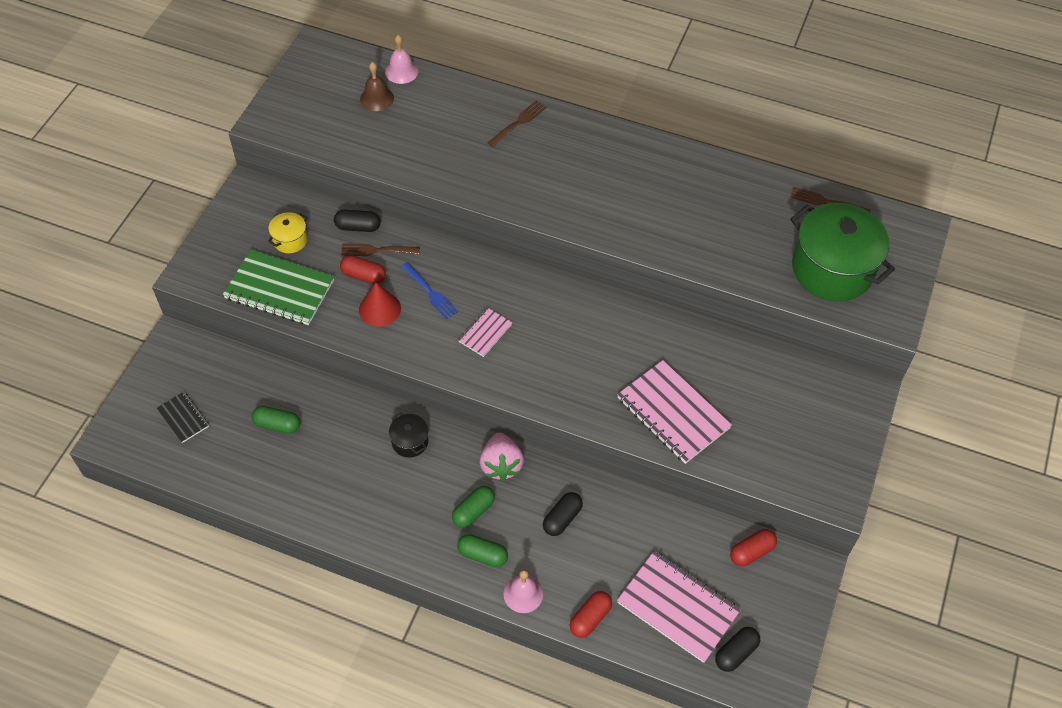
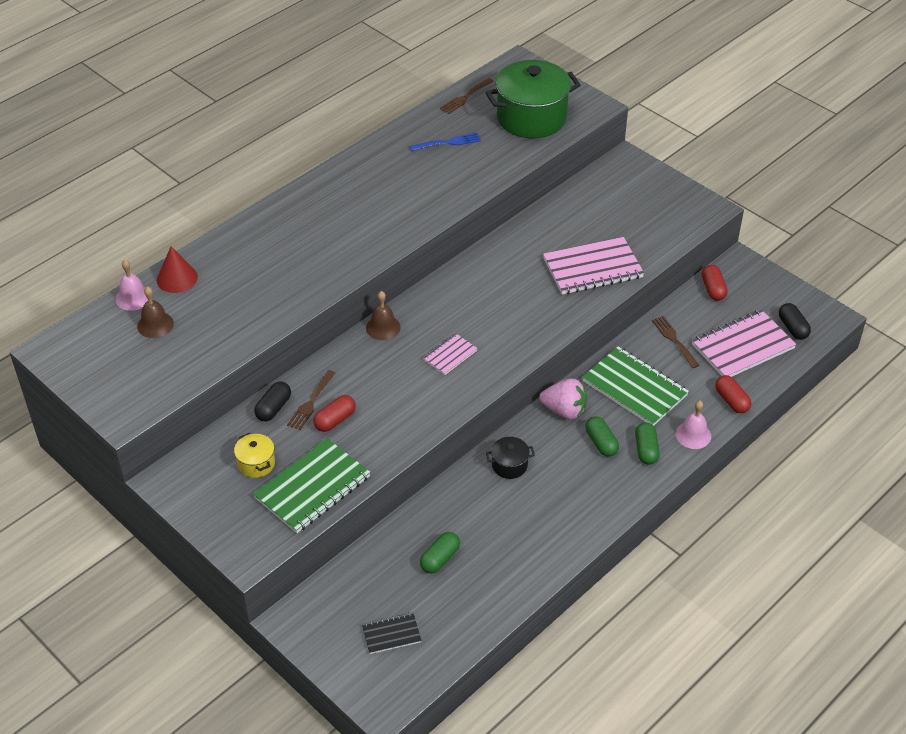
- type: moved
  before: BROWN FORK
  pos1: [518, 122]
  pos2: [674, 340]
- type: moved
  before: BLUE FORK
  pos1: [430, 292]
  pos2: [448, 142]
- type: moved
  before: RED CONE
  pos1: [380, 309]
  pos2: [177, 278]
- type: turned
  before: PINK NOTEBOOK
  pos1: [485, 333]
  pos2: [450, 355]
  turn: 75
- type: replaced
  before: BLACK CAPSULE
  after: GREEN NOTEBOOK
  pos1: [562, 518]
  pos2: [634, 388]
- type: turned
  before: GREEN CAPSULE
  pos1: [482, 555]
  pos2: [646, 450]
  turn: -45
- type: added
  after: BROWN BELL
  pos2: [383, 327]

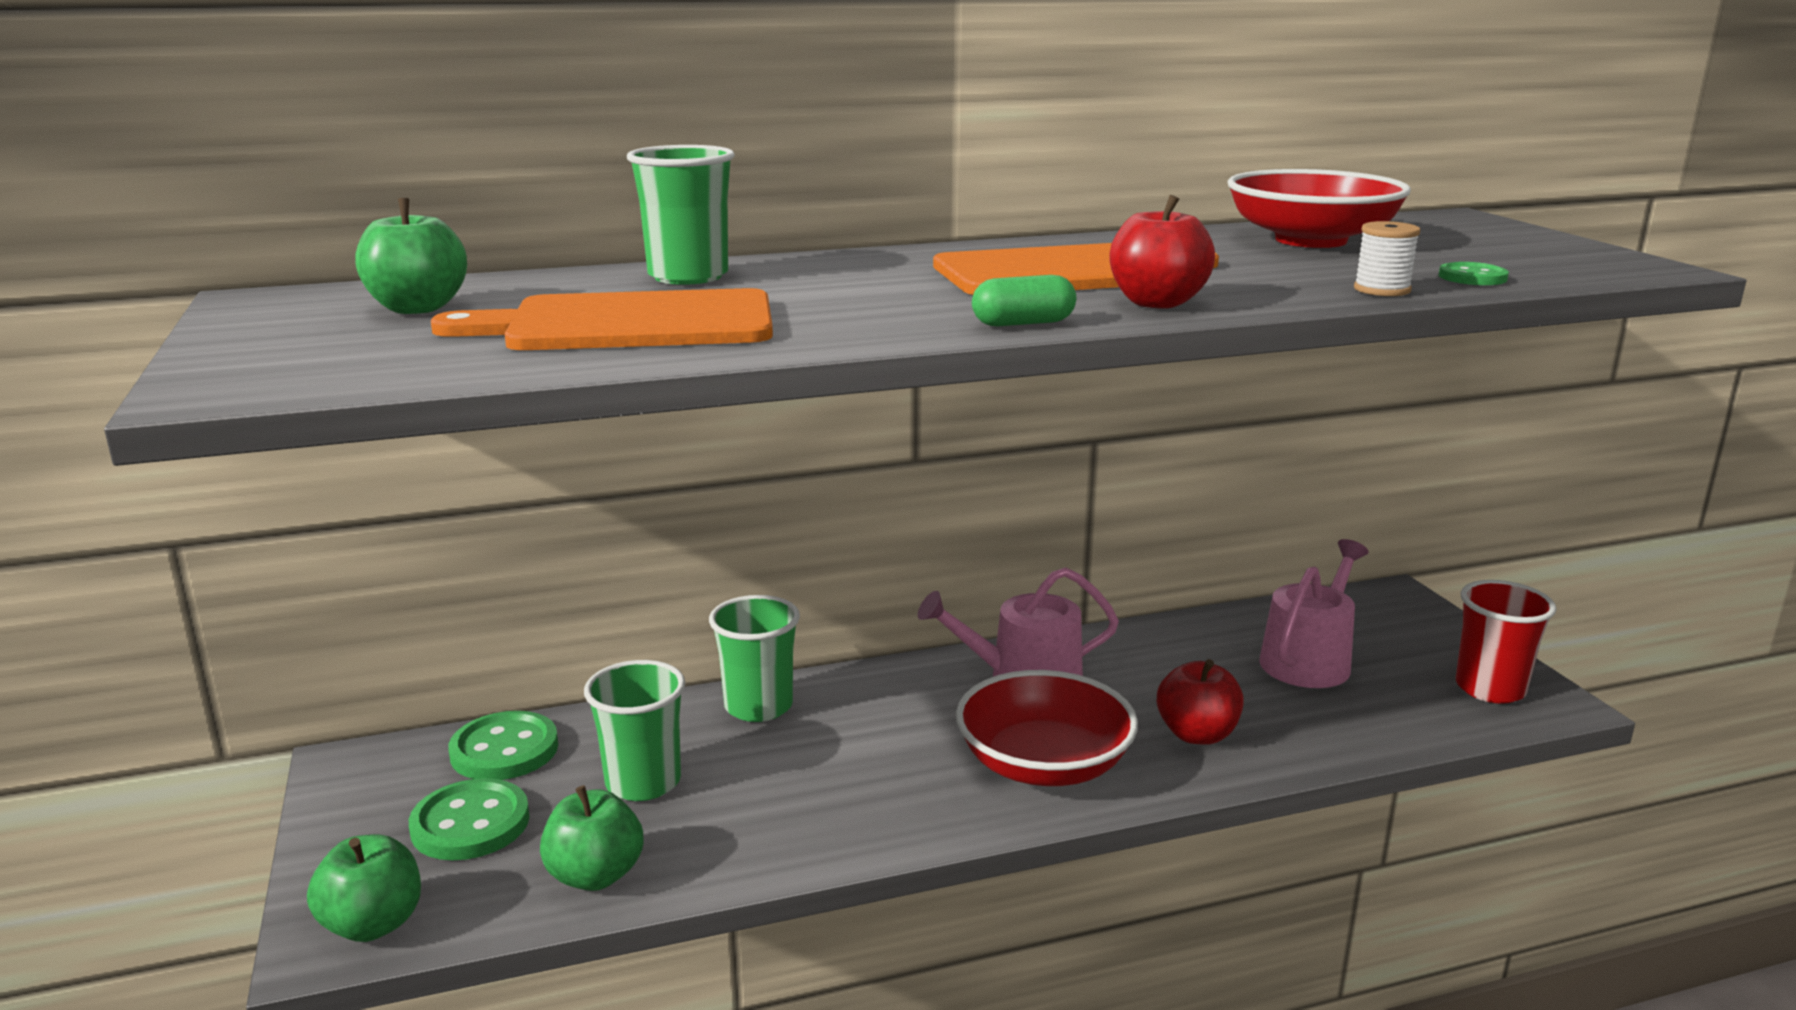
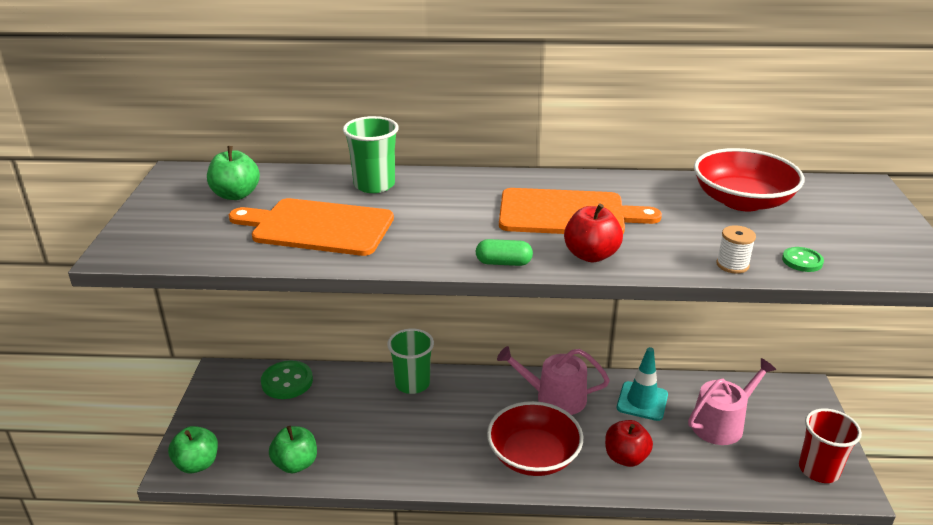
- type: removed
  before: GREEN CUP
  pos1: [643, 782]
- type: removed
  before: GREEN BUTTON
  pos1: [470, 824]
- type: added
  after: TURQUOISE TRAFFIC CONE
  pos2: [642, 401]

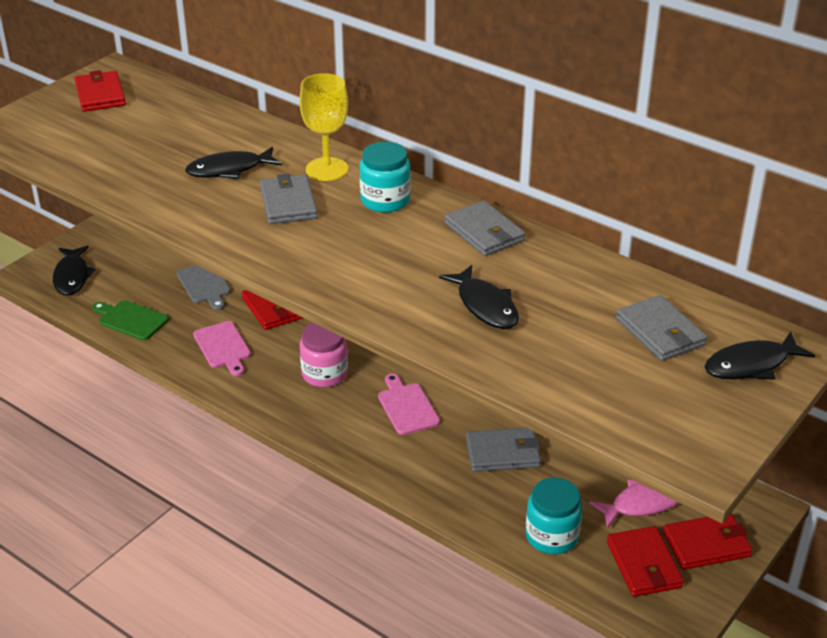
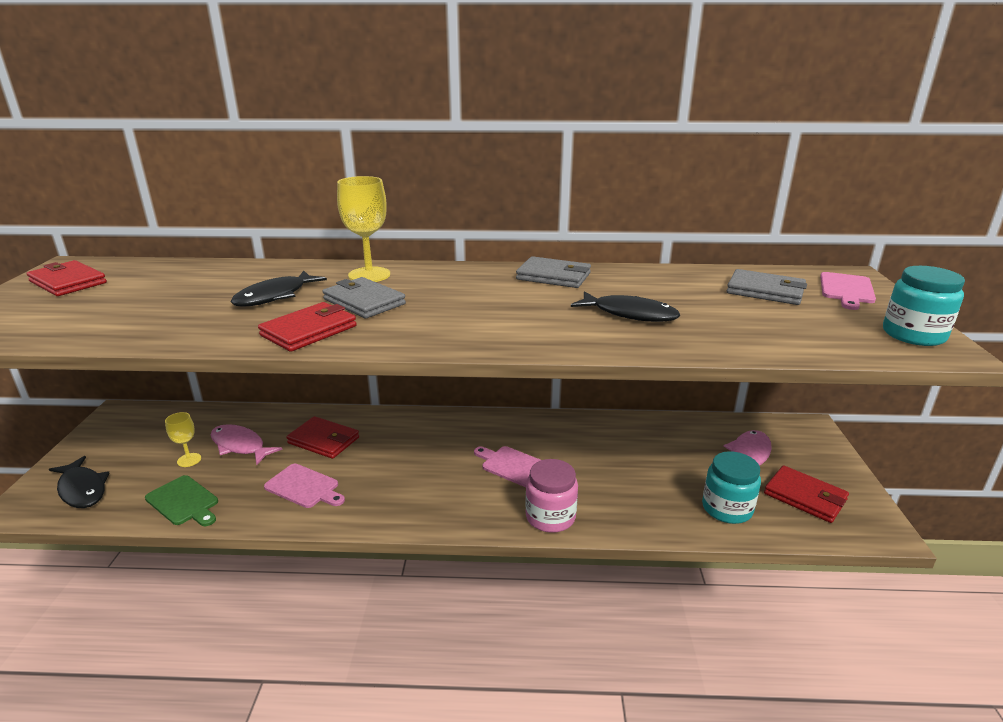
- type: moved
  before: TURQUOISE JAR
  pos1: [385, 200]
  pos2: [913, 335]
- type: replaced
  before: GREY CUTTING BOARD
  after: PINK FISH
  pos1: [204, 284]
  pos2: [240, 446]
- type: turned
  before: GREEN CUTTING BOARD
  pos1: [131, 320]
  pos2: [184, 502]
  turn: -135
- type: moved
  before: PINK JAR
  pos1: [324, 374]
  pos2: [550, 517]
- type: replaced
  before: BLACK FISH
  after: PINK CUTTING BOARD
  pos1: [751, 365]
  pos2: [846, 290]
- type: removed
  before: GREY WALLET
  pos1: [503, 453]
- type: moved
  before: RED WALLET
  pos1: [706, 544]
  pos2: [309, 331]
- type: added
  after: YELLOW GOBLET
  pos2: [189, 460]

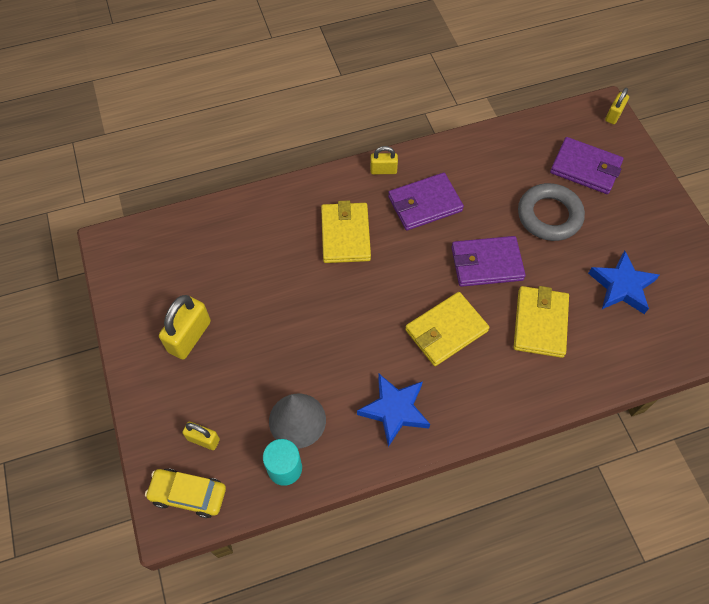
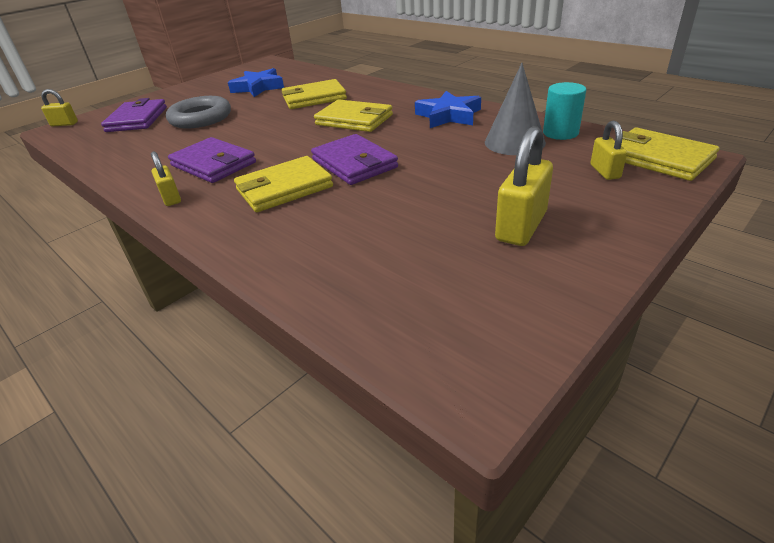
- type: moved
  before: PURPLE WALLET
  pos1: [486, 263]
  pos2: [354, 163]
- type: turned
  before: YELLOW PADLOCK
  pos1: [189, 336]
  pos2: [521, 226]
  turn: -60
- type: replaced
  before: YELLOW CAR
  after: YELLOW WALLET
  pos1: [188, 495]
  pos2: [658, 158]

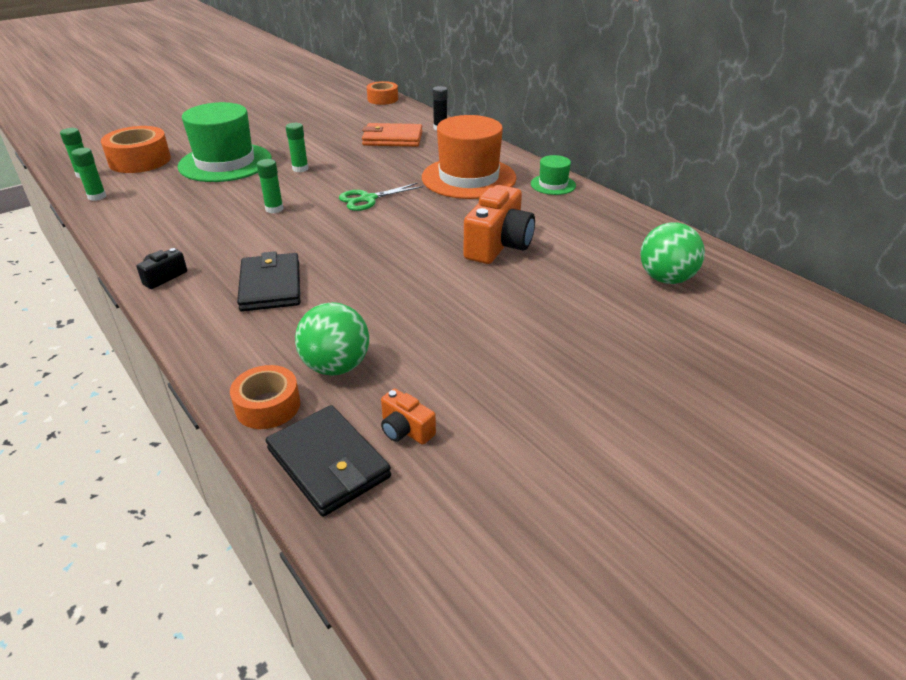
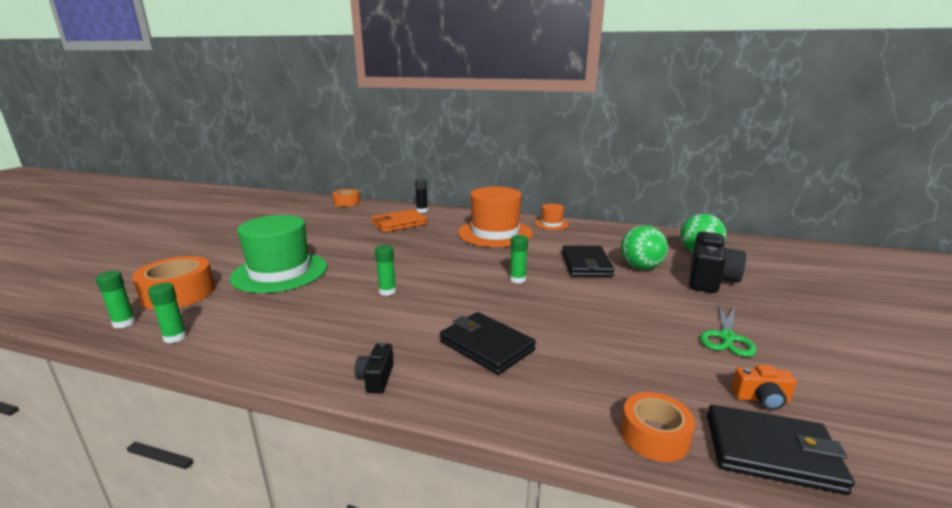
- type: moved
  before: GREEN GLUE STICK
  pos1: [300, 169]
  pos2: [517, 279]
- type: recoloured
  before: GREEN HAT
  after: ORANGE HAT
  pos1: [553, 185]
  pos2: [551, 224]
- type: moved
  before: GREEN SCISSORS
  pos1: [368, 199]
  pos2: [726, 337]
- type: replaced
  before: ORANGE CAMERA
  after: BLACK WALLET
  pos1: [498, 245]
  pos2: [586, 264]
- type: moved
  before: GREEN BALL
  pos1: [336, 366]
  pos2: [640, 267]
- type: added
  after: BLACK CAMERA
  pos2: [709, 279]

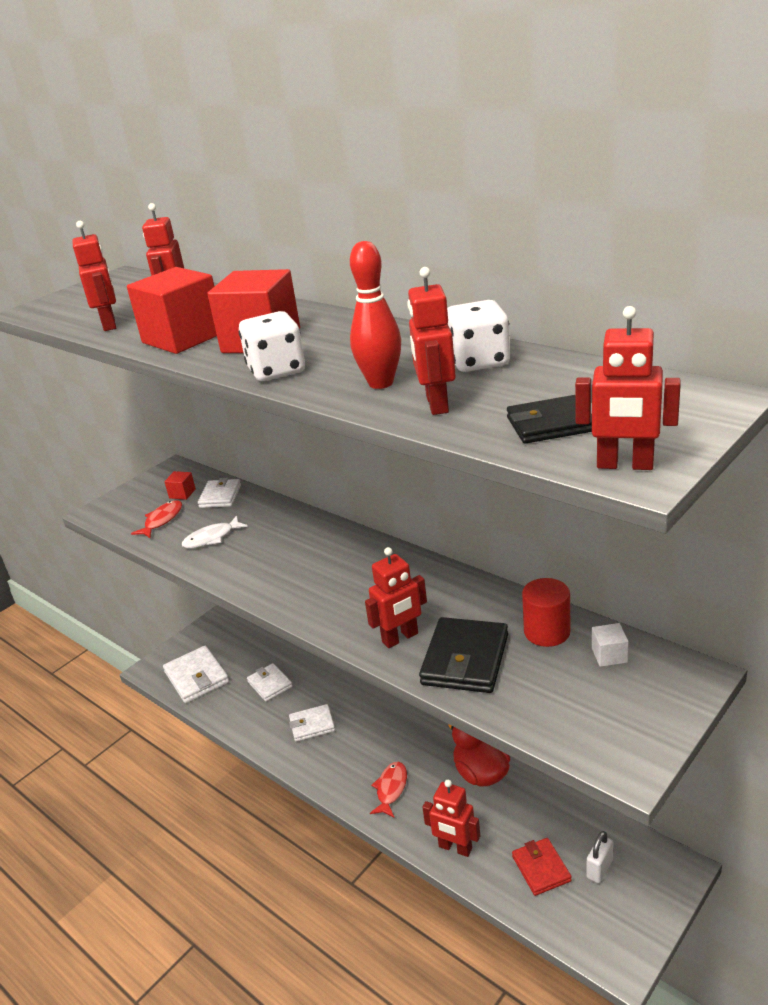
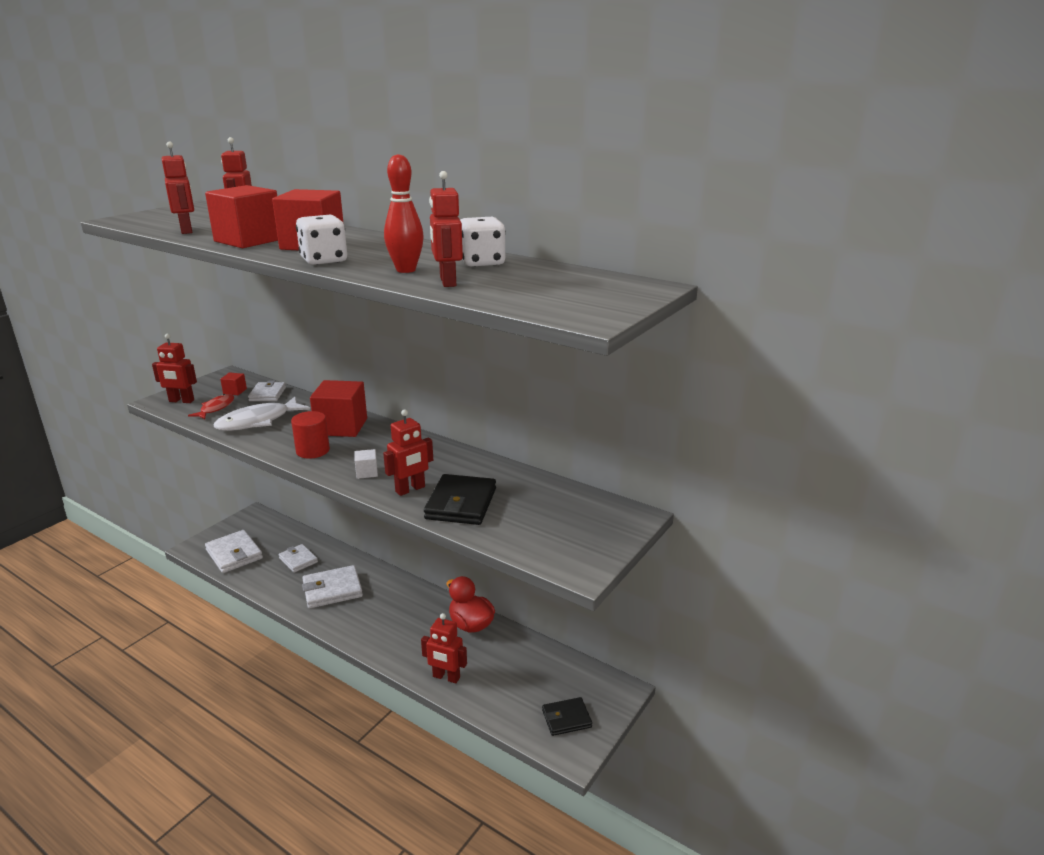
- type: moved
  before: RED ROBOT
  pos1: [625, 465]
  pos2: [181, 401]
- type: moved
  before: BLACK WALLET
  pos1: [550, 424]
  pos2: [566, 718]
- type: resized
  before: WHITE FISH
  pos1: [212, 538]
  pos2: [258, 421]
  scale: 1.68
- type: moved
  before: RED CYLINDER
  pos1: [547, 632]
  pos2: [313, 451]
- type: moved
  before: WHITE CUBE
  pos1: [609, 655]
  pos2: [367, 472]
- type: resized
  before: WHITE WALLET
  pos1: [312, 725]
  pos2: [332, 590]
  scale: 1.55
- type: removed
  before: RED FISH
  pos1: [391, 789]
- type: removed
  before: WHITE PADLOCK
  pos1: [599, 869]
- type: removed
  before: RED WALLET
  pos1: [541, 868]
- type: added
  after: RED CUBE
  pos2: [341, 427]

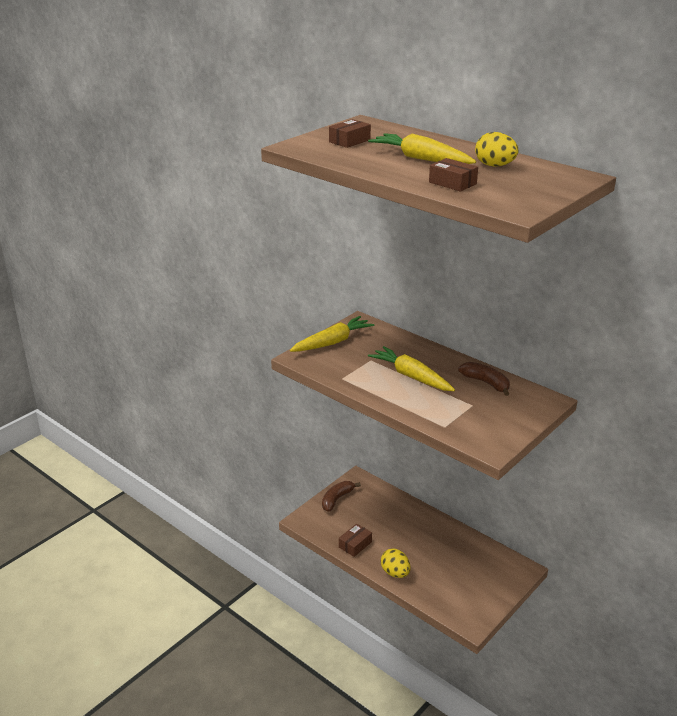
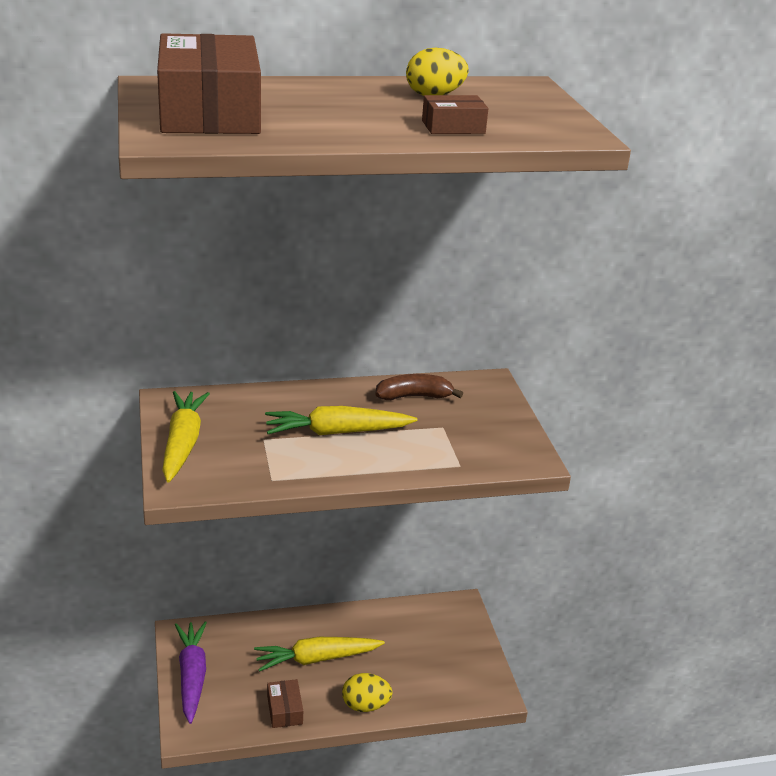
- type: resized
  before: BROWN BOX
  pos1: [349, 141]
  pos2: [209, 112]
  scale: 2.29
- type: moved
  before: YELLOW CARROT
  pos1: [420, 159]
  pos2: [316, 659]
- type: replaced
  before: BROWN BANANA
  after: PURPLE CARROT
  pos1: [337, 499]
  pos2: [192, 676]

